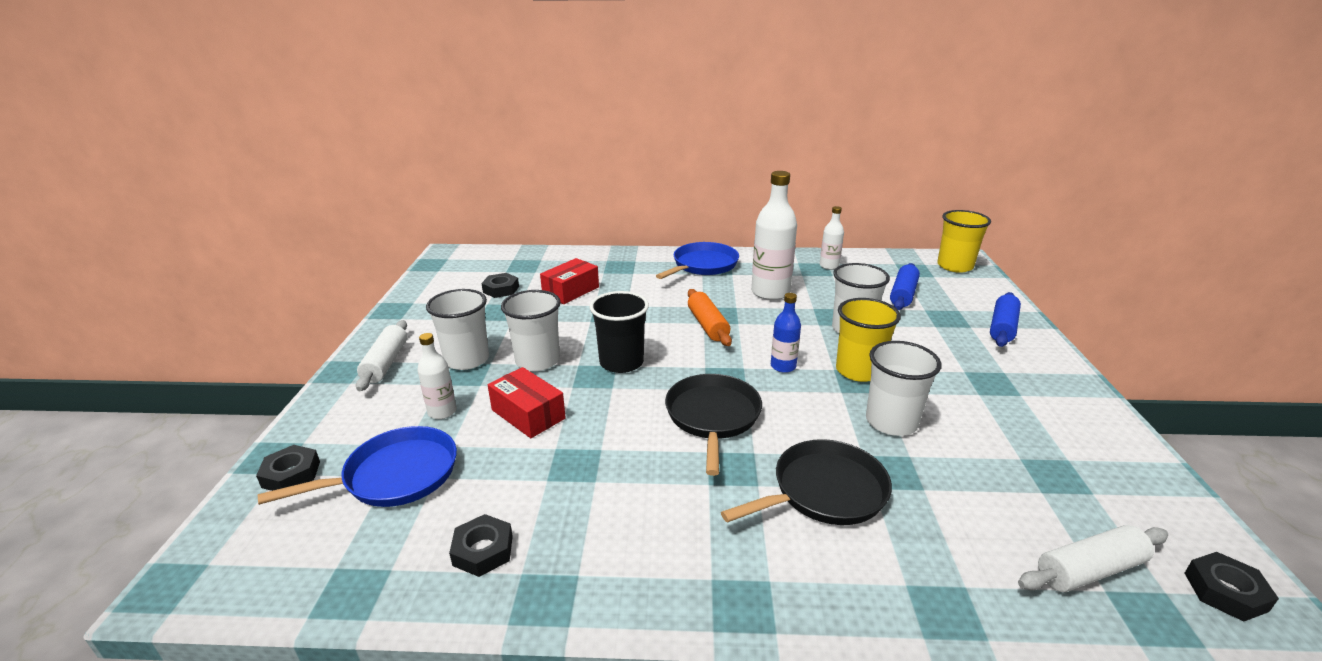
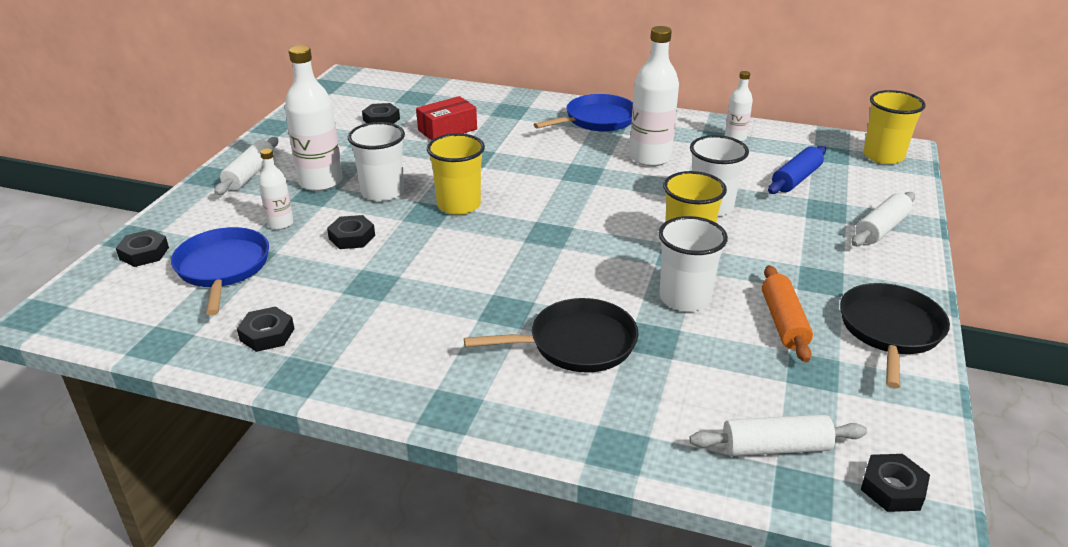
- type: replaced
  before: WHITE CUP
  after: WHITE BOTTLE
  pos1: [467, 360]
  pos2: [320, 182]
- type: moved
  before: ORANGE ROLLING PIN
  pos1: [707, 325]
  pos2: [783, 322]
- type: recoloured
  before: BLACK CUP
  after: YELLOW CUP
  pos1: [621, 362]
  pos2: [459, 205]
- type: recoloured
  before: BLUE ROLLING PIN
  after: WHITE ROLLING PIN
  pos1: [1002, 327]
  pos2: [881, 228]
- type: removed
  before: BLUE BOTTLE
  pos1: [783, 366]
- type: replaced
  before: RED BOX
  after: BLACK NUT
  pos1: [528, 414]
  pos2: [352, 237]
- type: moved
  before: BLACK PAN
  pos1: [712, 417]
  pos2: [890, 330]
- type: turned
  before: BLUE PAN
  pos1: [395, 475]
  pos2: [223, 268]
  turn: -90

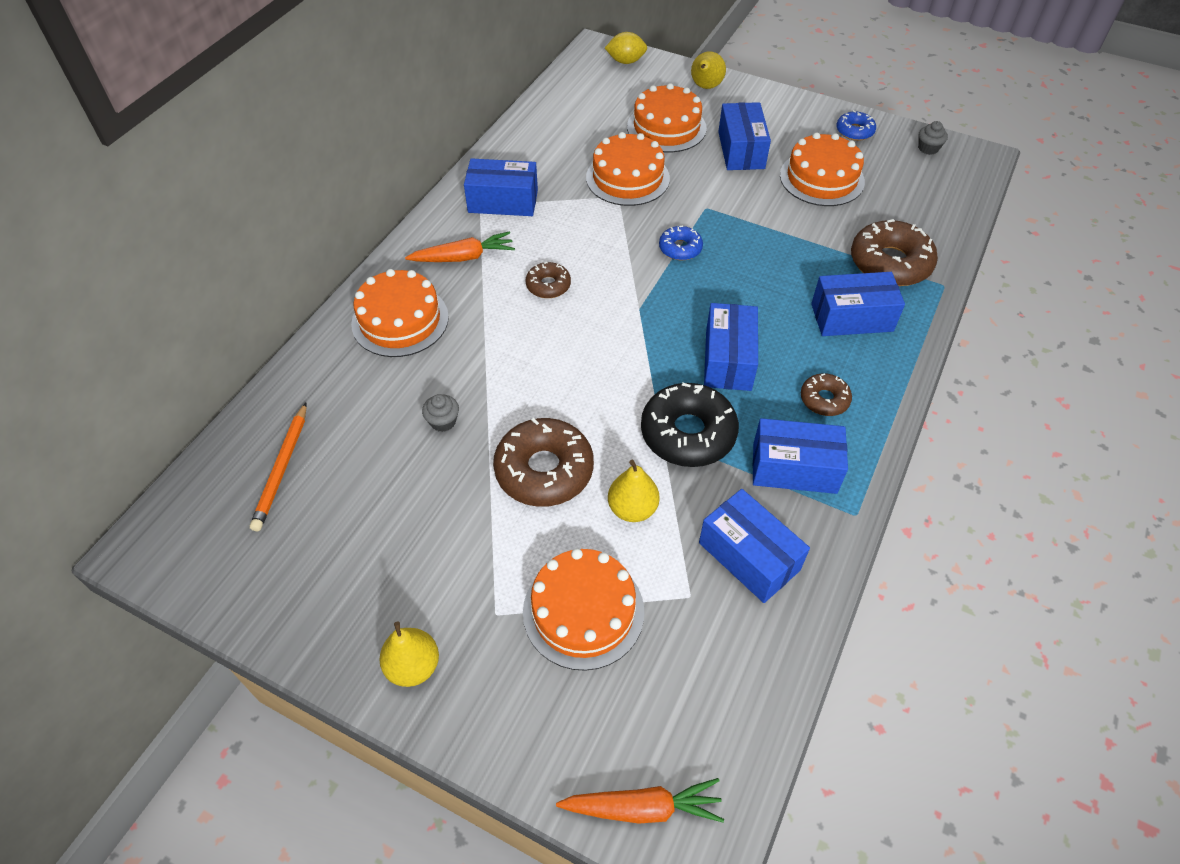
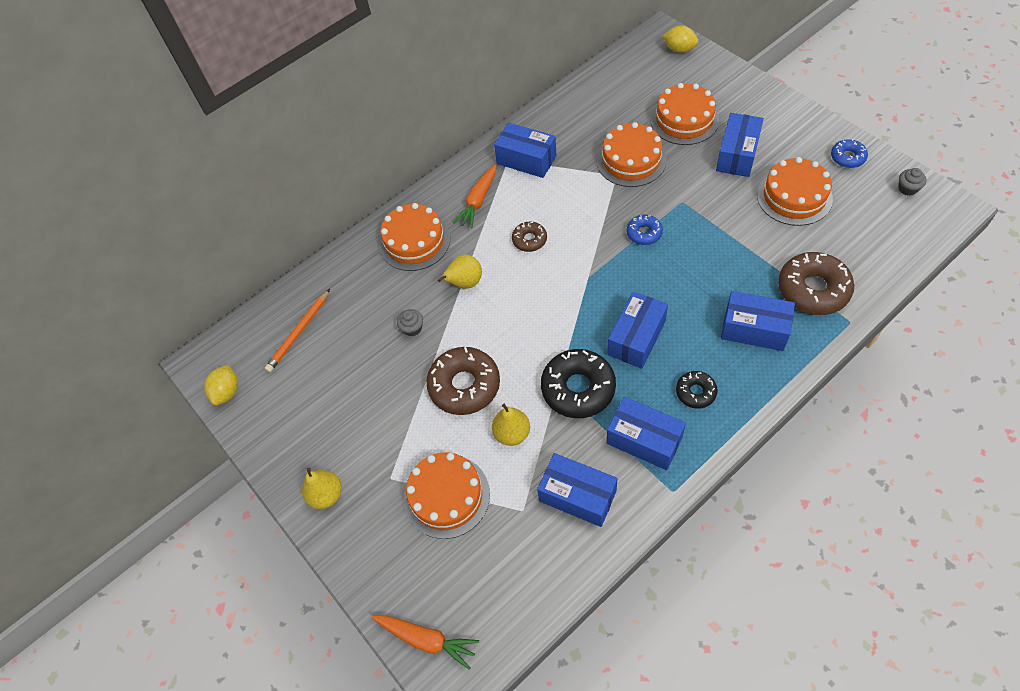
- type: moved
  before: YELLOW PEAR
  pos1: [705, 87]
  pos2: [465, 283]
- type: turned
  before: ORANGE CARROT
  pos1: [463, 257]
  pos2: [478, 201]
  turn: 105
- type: recoloured
  before: BROWN DONUT
  after: BLACK DONUT
  pos1: [824, 399]
  pos2: [695, 392]
- type: turned
  before: BLUE BOX
  pos1: [749, 556]
  pos2: [577, 496]
  turn: -45
- type: added
  after: YELLOW LEMON
  pos2: [227, 392]

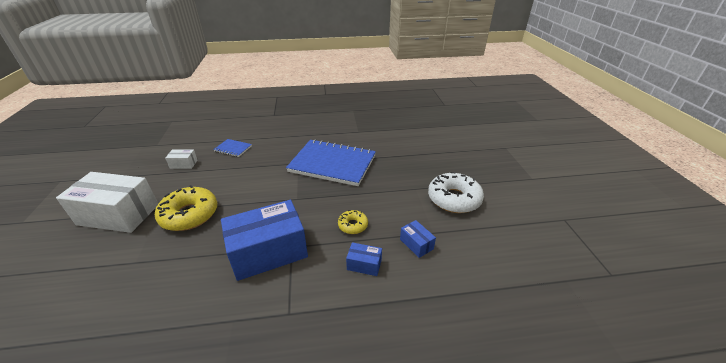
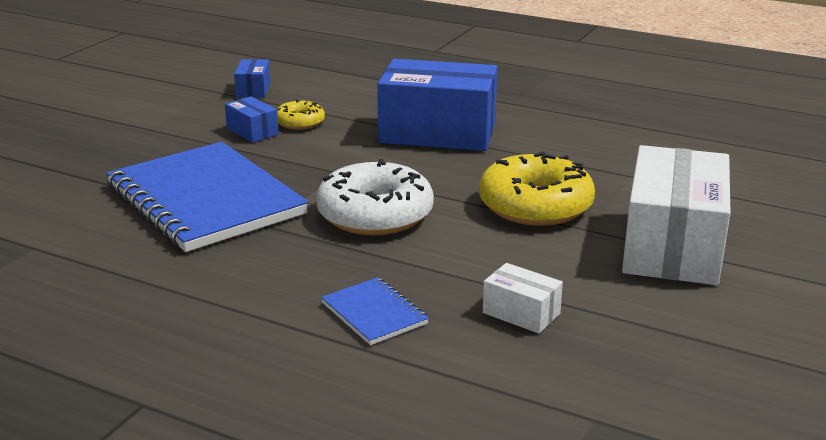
- type: turned
  before: WHITE BOX
  pos1: [118, 214]
  pos2: [672, 246]
  turn: 60
- type: moved
  before: WHITE DONUT
  pos1: [454, 199]
  pos2: [375, 214]
- type: moved
  before: BLUE BOX
  pos1: [364, 264]
  pos2: [252, 132]

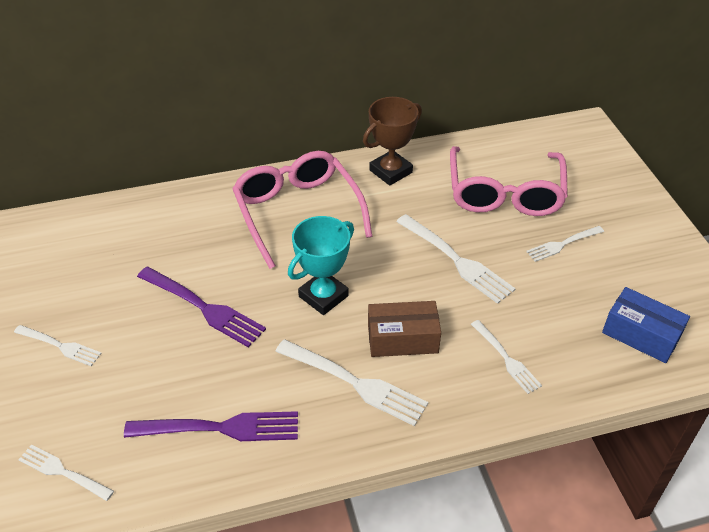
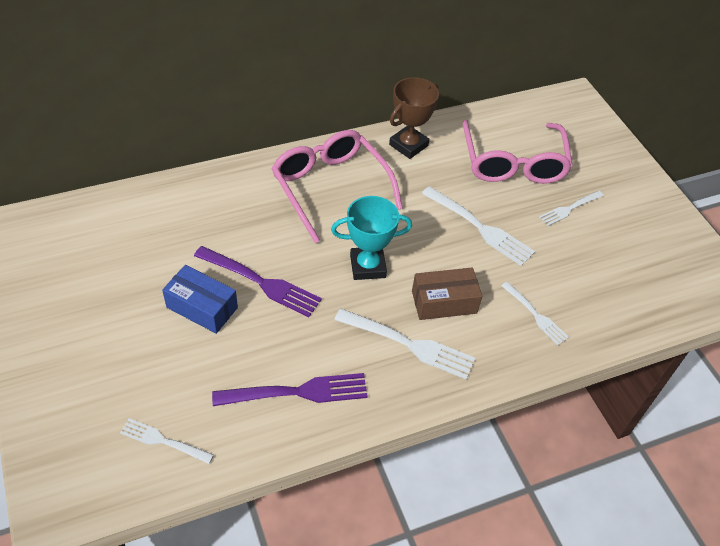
- type: turned
  before: TURQUOISE TROPHY
  pos1: [323, 296]
  pos2: [367, 266]
  turn: 45
- type: moved
  before: BLUE BOX
  pos1: [641, 335]
  pos2: [202, 307]
- type: removed
  before: WHITE FORK
  pos1: [60, 346]

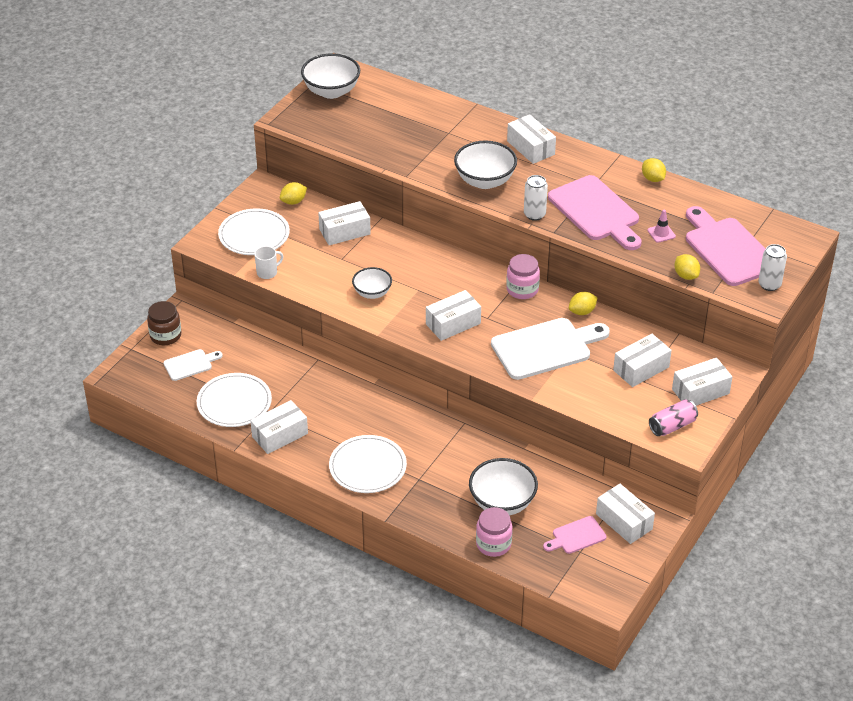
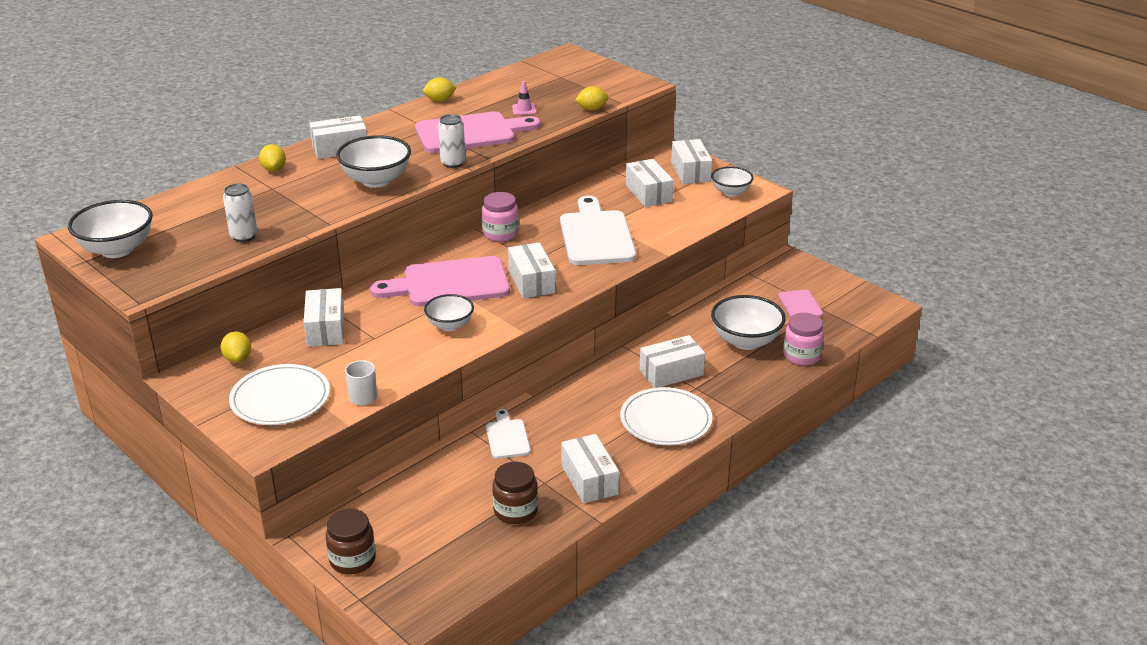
- type: moved
  before: PINK CUTTING BOARD
  pos1: [728, 249]
  pos2: [449, 283]
- type: moved
  before: WHITE CAN
  pos1: [769, 284]
  pos2: [244, 236]
- type: moved
  before: YELLOW LEMON
  pos1: [582, 312]
  pos2: [274, 169]
- type: moved
  before: WHITE CUTTING BOARD
  pos1: [190, 364]
  pos2: [507, 437]
- type: replaced
  before: WHITE PLATE
  after: BROWN JAR
  pos1: [234, 403]
  pos2: [515, 511]
- type: replaced
  before: PINK CAN
  after: WHITE BOWL
  pos1: [672, 426]
  pos2: [731, 192]
- type: moved
  before: WHITE BOX
  pos1: [624, 521]
  pos2: [671, 372]

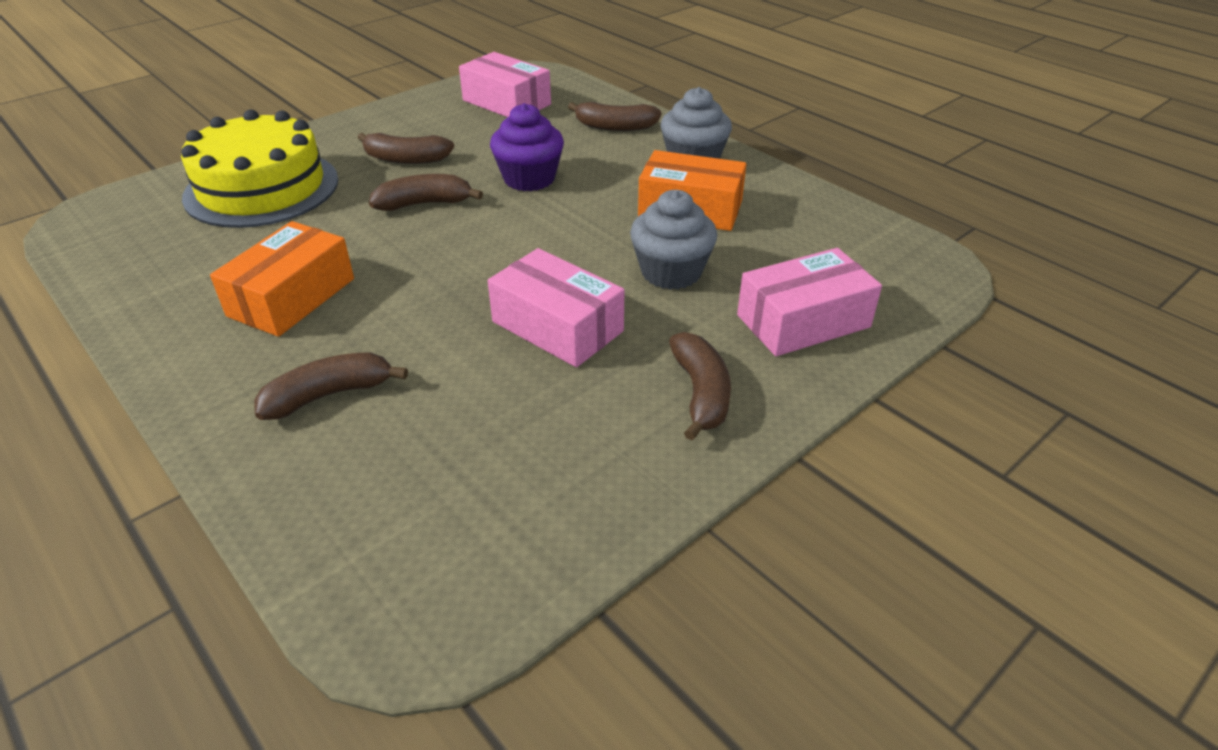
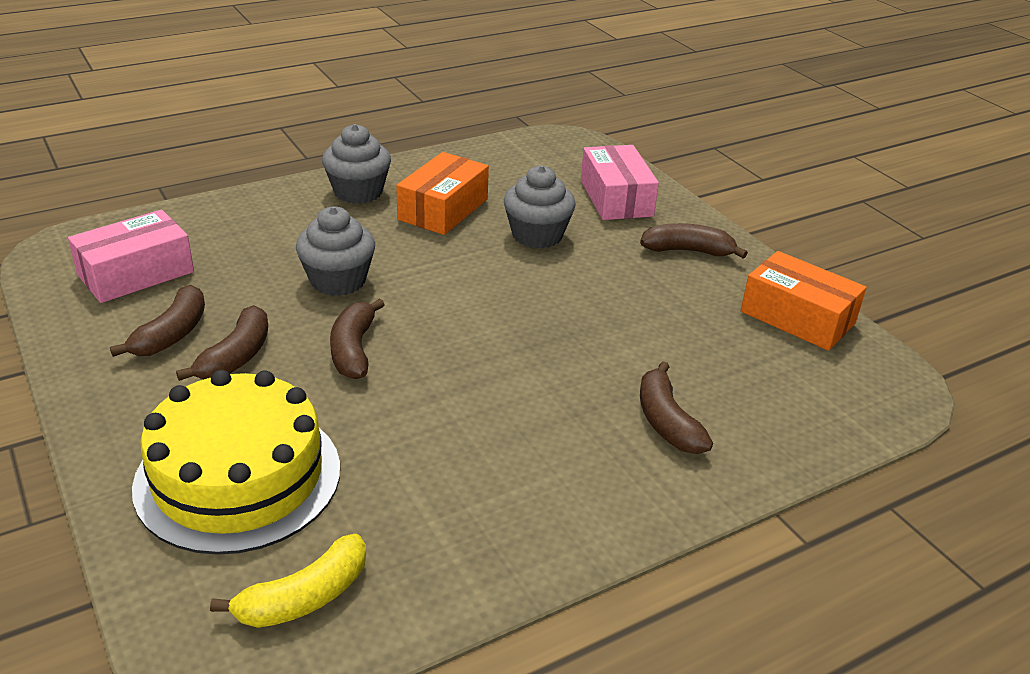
- type: moved
  before: BROWN BANANA
  pos1: [615, 127]
  pos2: [172, 334]
- type: recoloured
  before: PURPLE CUPCAKE
  after: GREY CUPCAKE
  pos1: [529, 179]
  pos2: [338, 280]
- type: moved
  before: ORANGE BOX
  pos1: [291, 297]
  pos2: [797, 317]
- type: removed
  before: PINK BOX
  pos1: [557, 326]
- type: added
  after: YELLOW BANANA
  pos2: [304, 597]

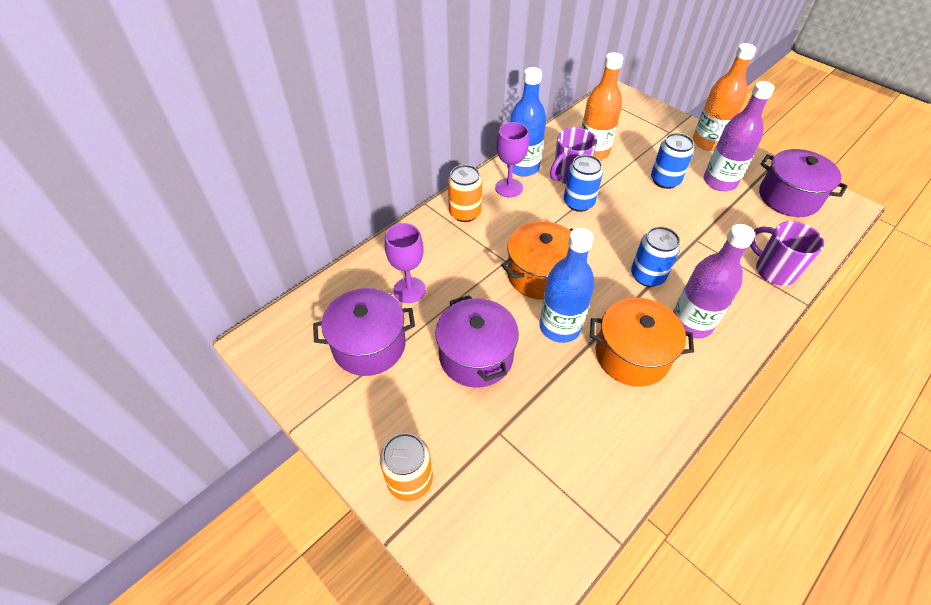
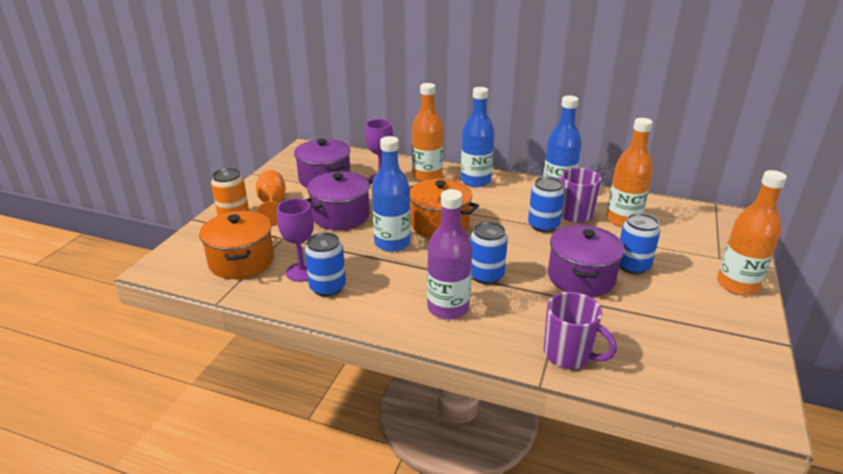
- type: removed
  before: PURPLE BOTTLE
  pos1: [719, 182]
- type: moved
  before: PURPLE GOBLET
  pos1: [509, 188]
  pos2: [302, 272]
- type: moved
  before: PURPLE POT
  pos1: [788, 197]
  pos2: [581, 277]
- type: replaced
  before: ORANGE CAN
  after: BLUE BOTTLE
  pos1: [465, 213]
  pos2: [475, 181]
- type: turned
  before: PURPLE MUG
  pos1: [773, 271]
  pos2: [568, 355]
  turn: 105
- type: moved
  before: ORANGE POT
  pos1: [632, 355]
  pos2: [241, 261]
- type: added
  after: ORANGE BOTTLE
  pos2: [427, 176]
- type: added
  after: ORANGE GOBLET
  pos2: [272, 205]
- type: added
  after: BLUE CAN
  pos2: [327, 287]

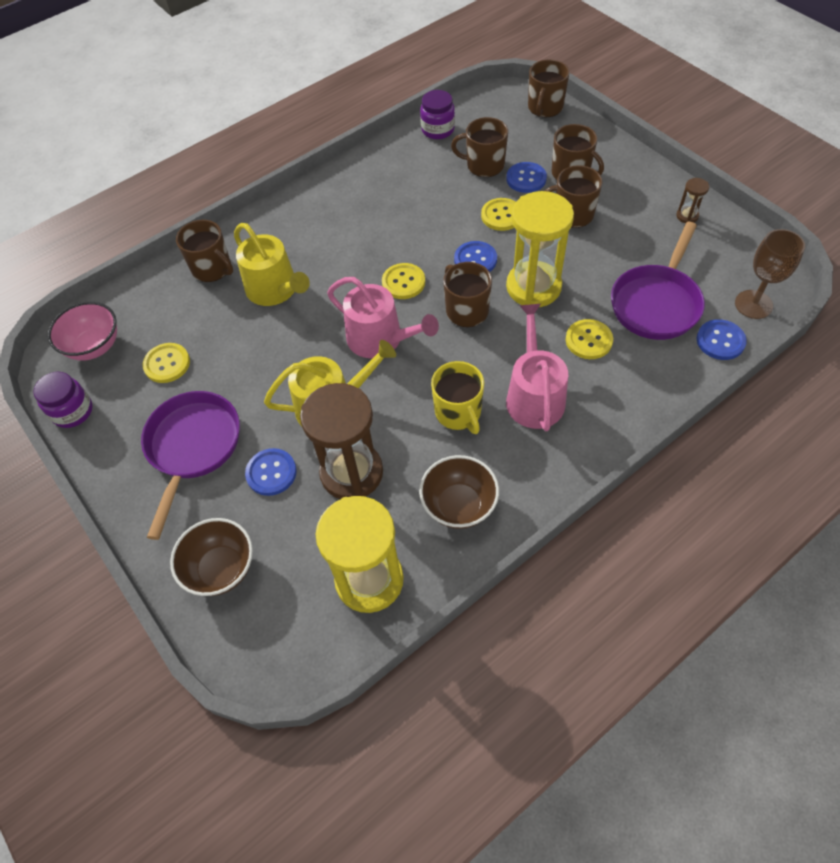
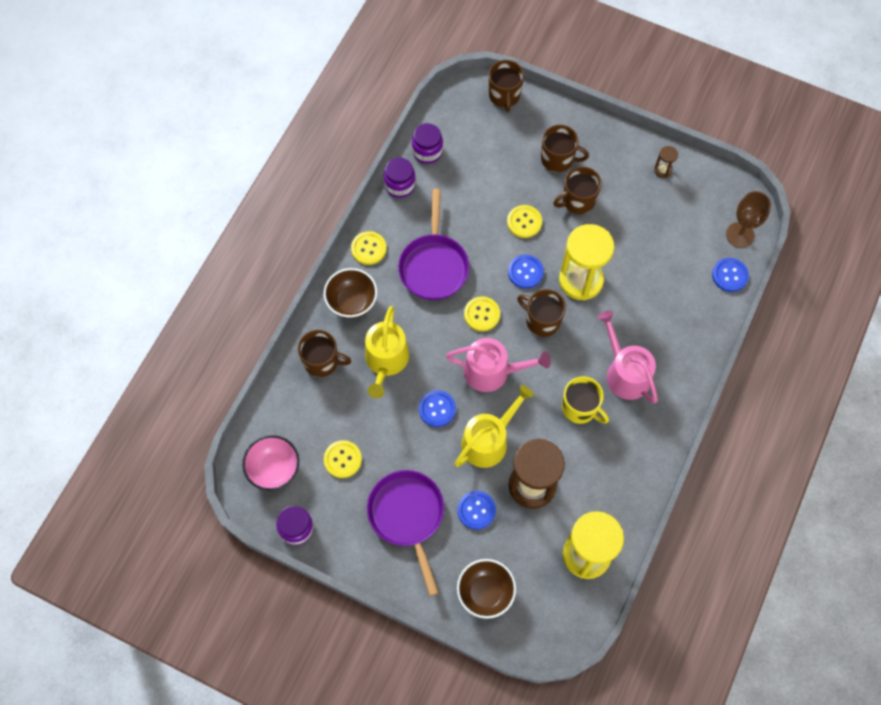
- type: removed
  before: BROWN MUG
  pos1: [484, 165]
- type: moved
  before: BLUE BUTTON
  pos1: [526, 179]
  pos2: [437, 409]
- type: moved
  before: PURPLE PAN
  pos1: [656, 303]
  pos2: [433, 265]
- type: turned
  before: YELLOW WATERING CAN
  pos1: [275, 290]
  pos2: [386, 361]
  turn: 75
- type: moved
  before: YELLOW BUTTON
  pos1: [588, 340]
  pos2: [368, 248]
- type: moved
  before: BROWN BOWL
  pos1: [459, 505]
  pos2: [352, 302]
- type: added
  after: PURPLE JAR
  pos2: [400, 185]

